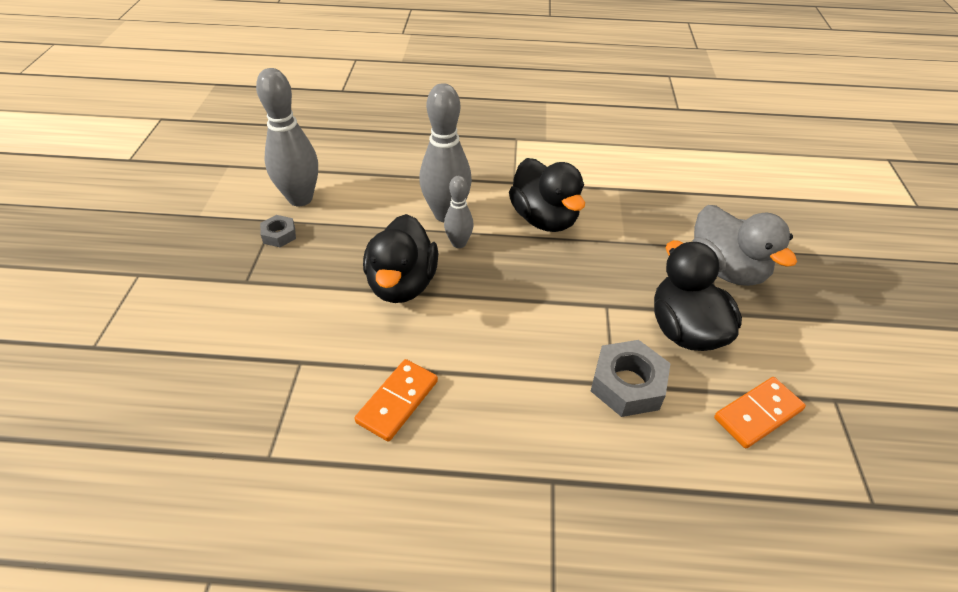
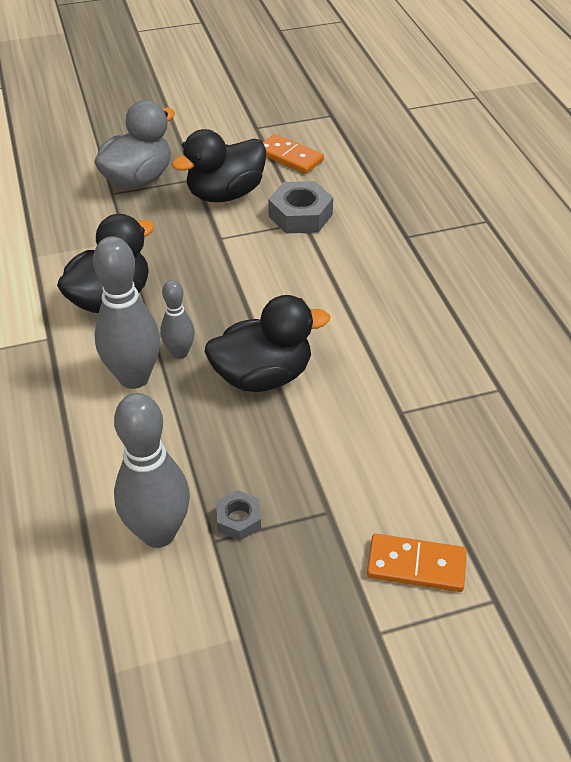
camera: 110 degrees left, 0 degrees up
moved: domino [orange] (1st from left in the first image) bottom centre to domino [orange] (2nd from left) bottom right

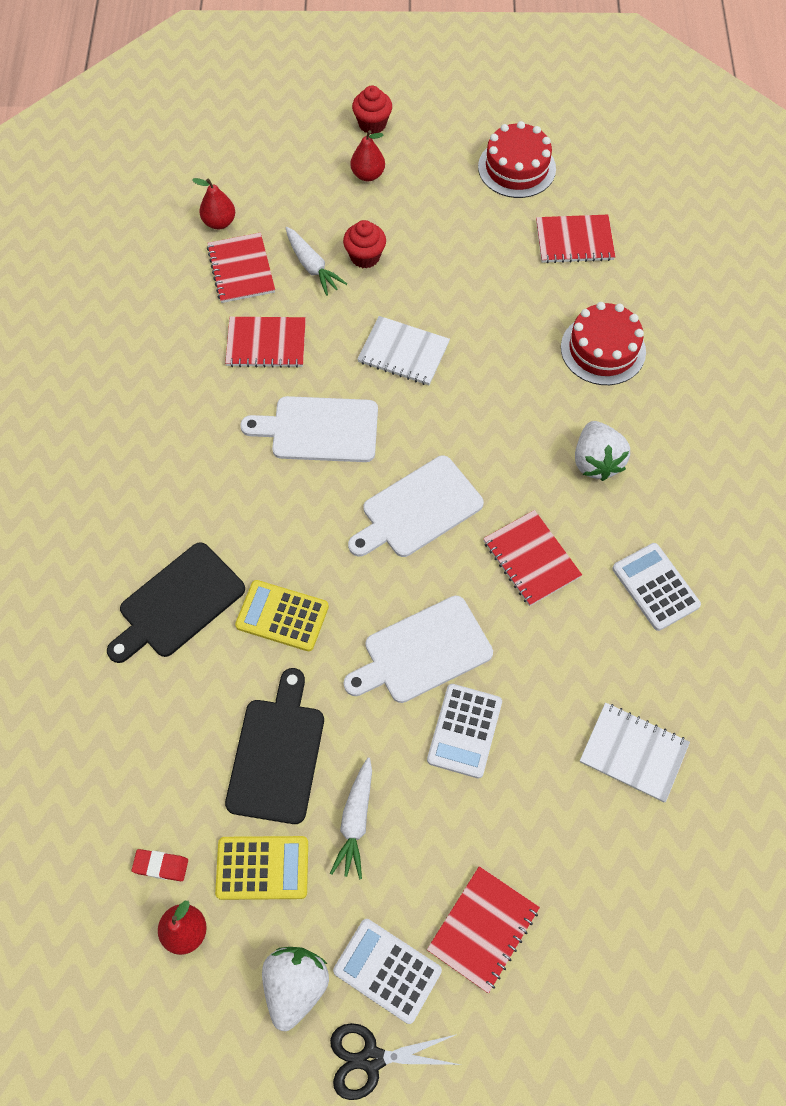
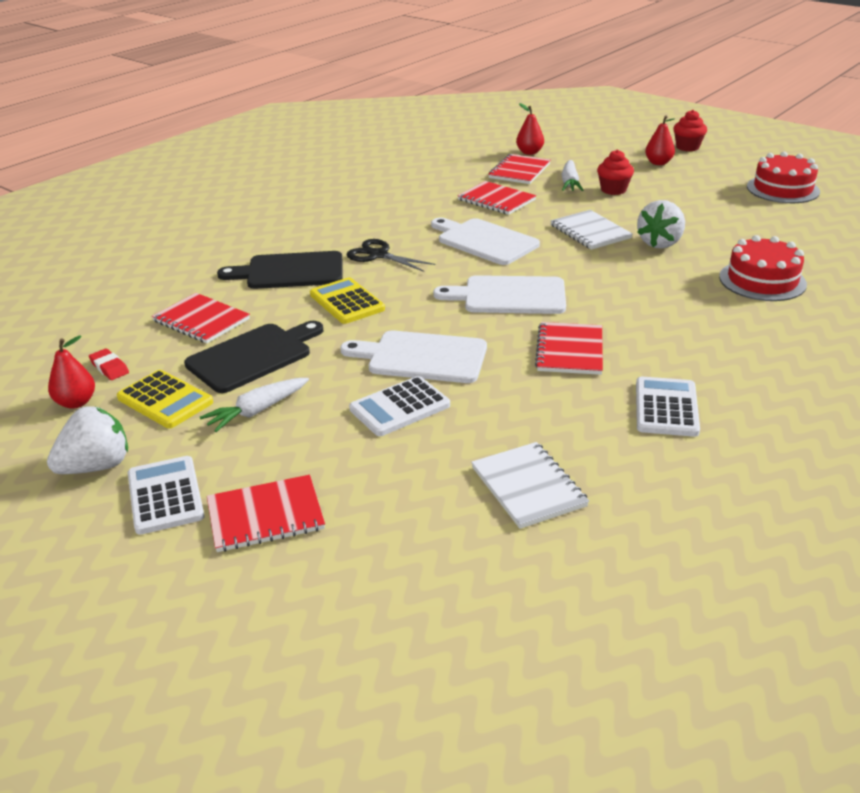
camera: 40 degrees right, 30 degrees down
moved: ciseaux [noir] bottom centre to top centre; carnet [rouge] (5th from left in the first image) top right to carnet [rouge] (1st from left) middle left; fraise [blanc] (2nd from left) middle right to top right

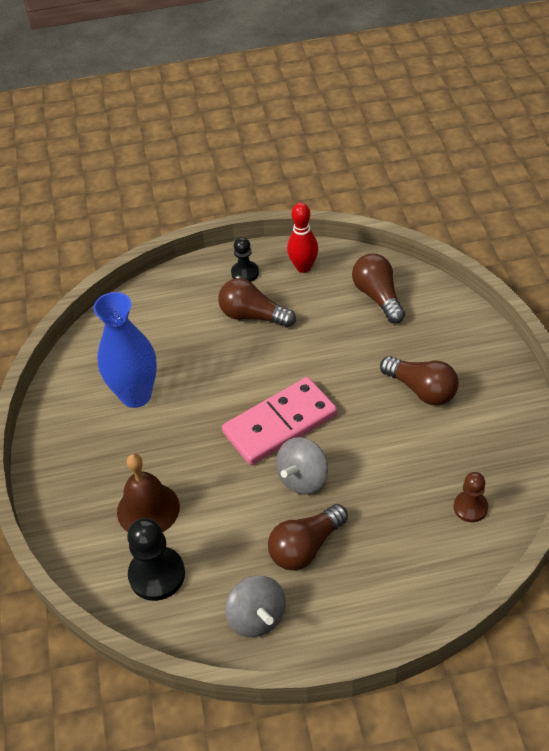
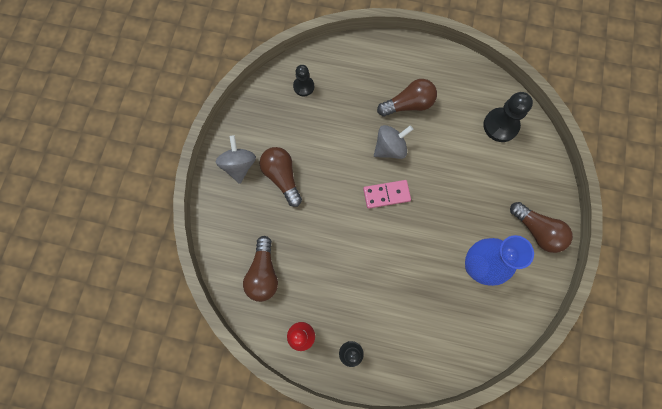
camera: 160 degrees left, 25 degrees up
removed: cloche [marron] middle left
moved: ampoule [marron] (1st from left in the first image) centre to ampoule [marron] (4th from left) middle right; toupie [gris] (1st from left) bottom centre to centre
recoloured: pion [marron] middle right to pion [noir] (1st from left) top centre
resized: domino [rose] centre = centre x0.58

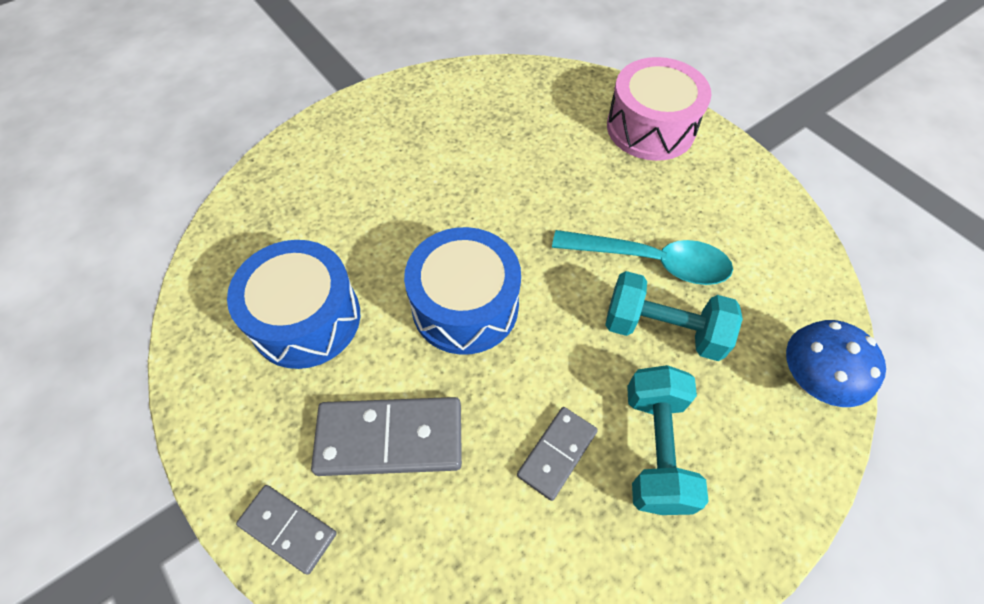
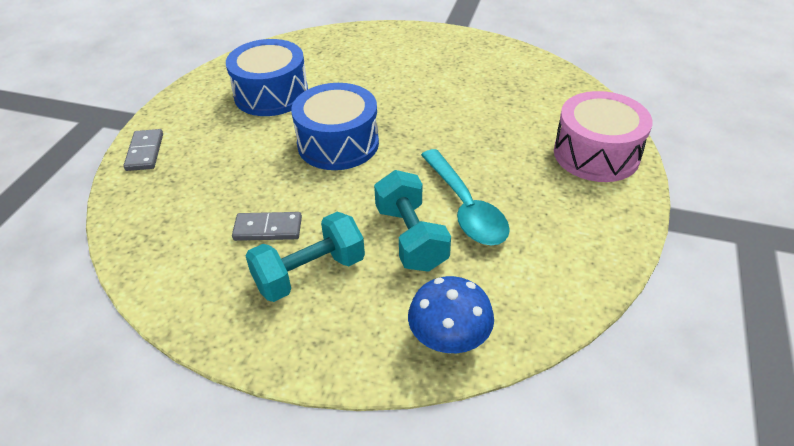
camera: 55 degrees right, 15 degrees down
removed: domino [gris] (2nd from left) bottom centre

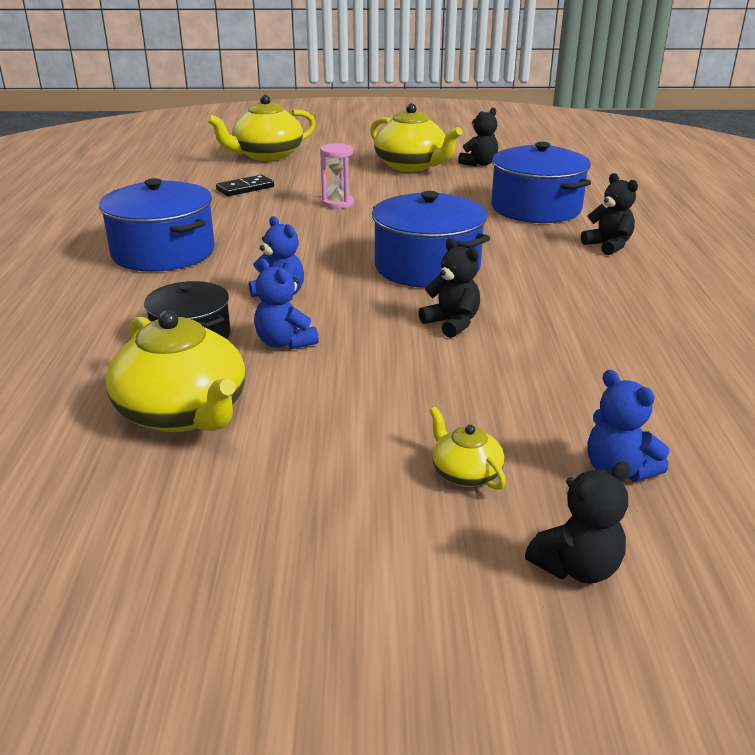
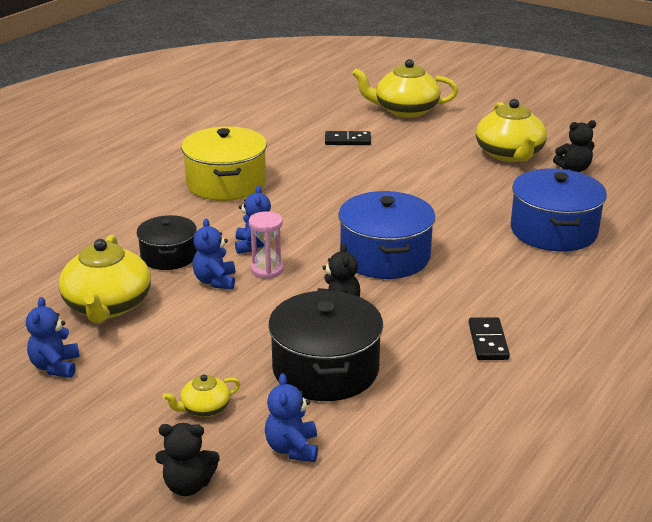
camera: 35 degrees right, 0 degrees up
removed: ours en peluche [noir] (4th from left) top right
added: ours en peluche [bleu] (1st from left) middle left; marmite [noir] (2nd from left) centre; domino [noir] (2nd from left) middle right
moved: sablier [rose] top centre to centre
recoloured: marmite [bleu] (1st from left) top left to marmite [jaune] top centre
turned: théière [jaune] (4th from left in the first image) centre = bottom left 120 degrees counterclockwise

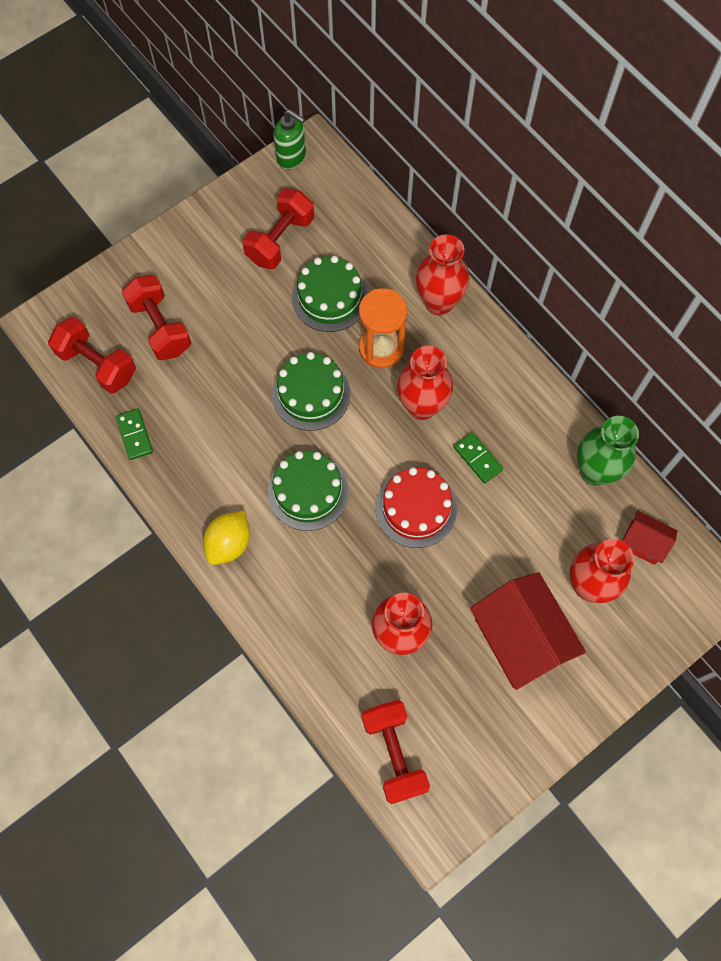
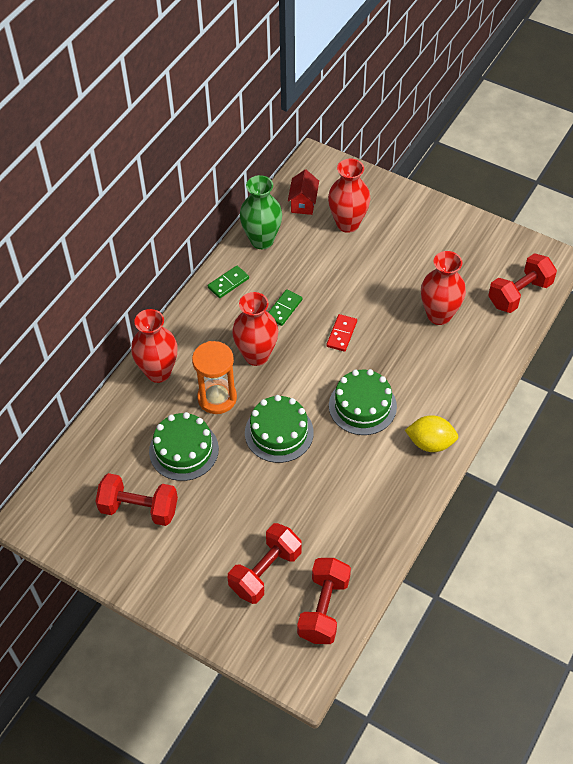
camera: 110 degrees left, 15 degrees down
removed: distributeur de savon [vert] top centre; maison [rouge] (1st from left) middle right
moved: domino [vert] (1st from left) middle left to centre
replaced: gâteau [rouge] centre to domino [rouge] centre

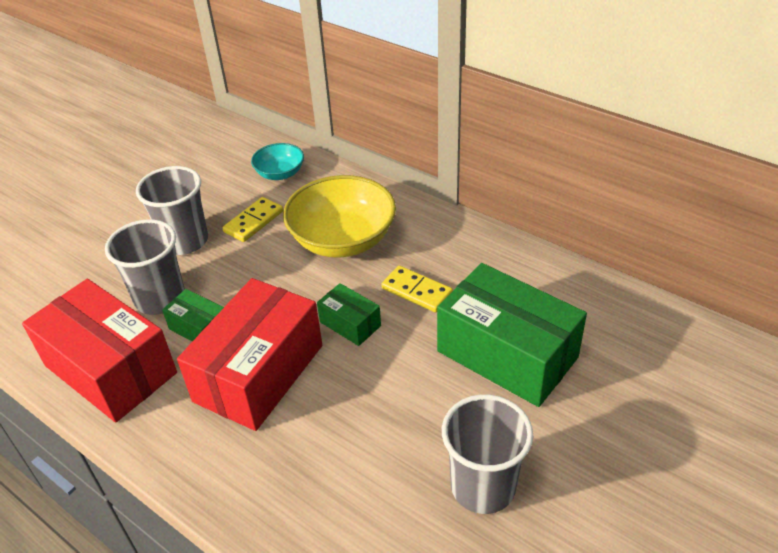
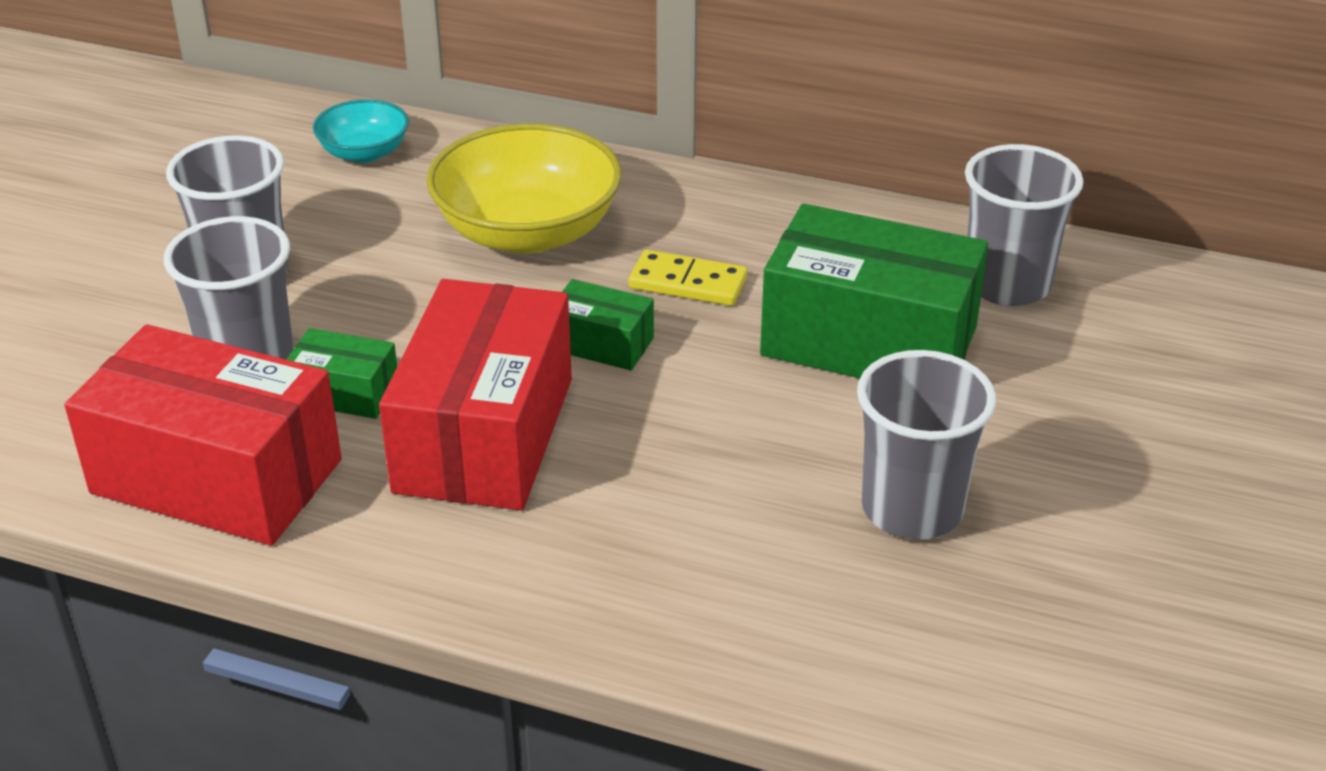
camera: 20 degrees left, 5 degrees down
removed: domino [jaune] (1st from left) middle left
added: gobelet [gris] (4th from left) top right

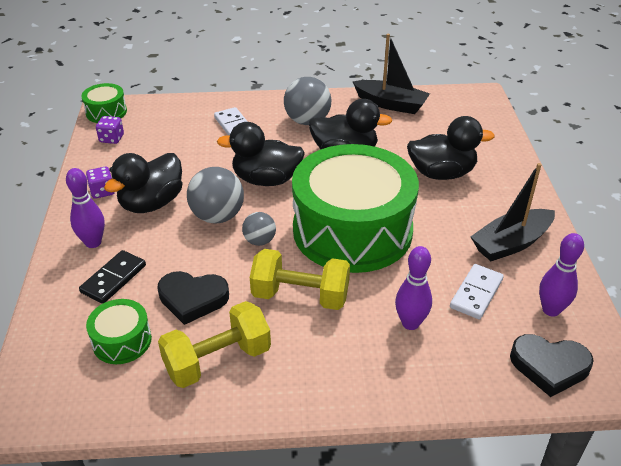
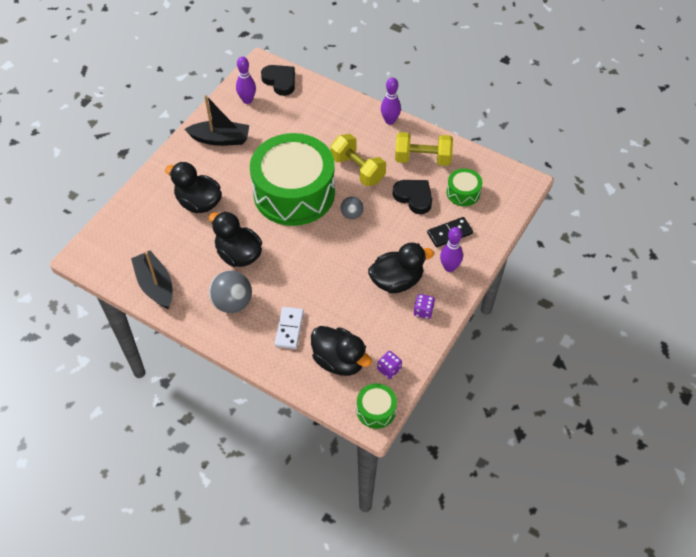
camera: 145 degrees left, 15 degrees up
removed: balle [gris] (1st from left) centre; domino [blanc] (2nd from left) middle right
moved: canard [noir] (2nd from left in the first image) top centre to canard [noir] (3rd from left) centre; quille [violet] (2nd from left) centre to top centre

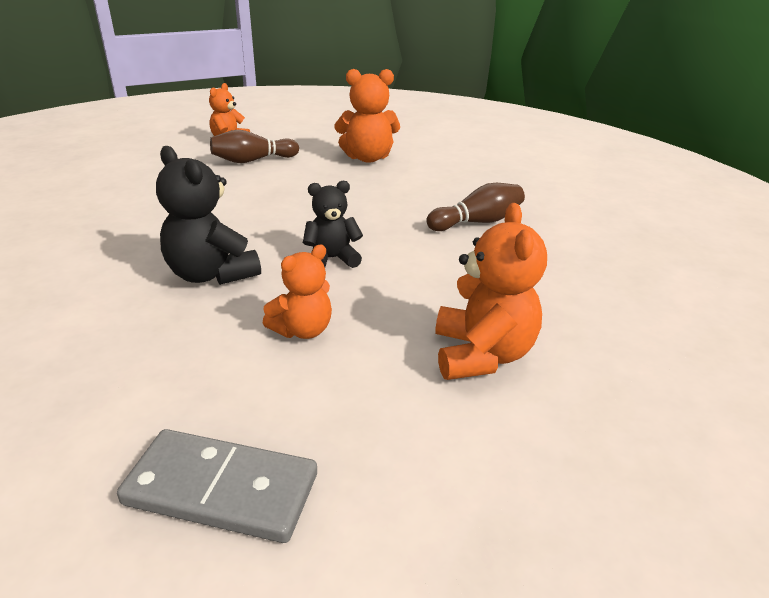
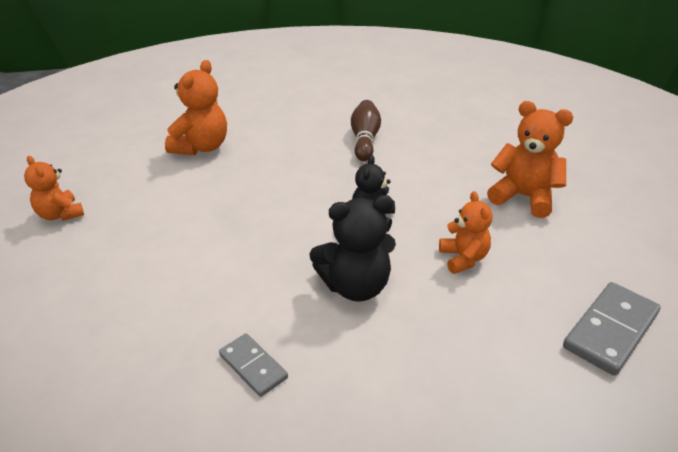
camera: 60 degrees left, 5 degrees up
removed: quille [marron] (1st from left) top left
added: domino [gris] (1st from left) bottom centre

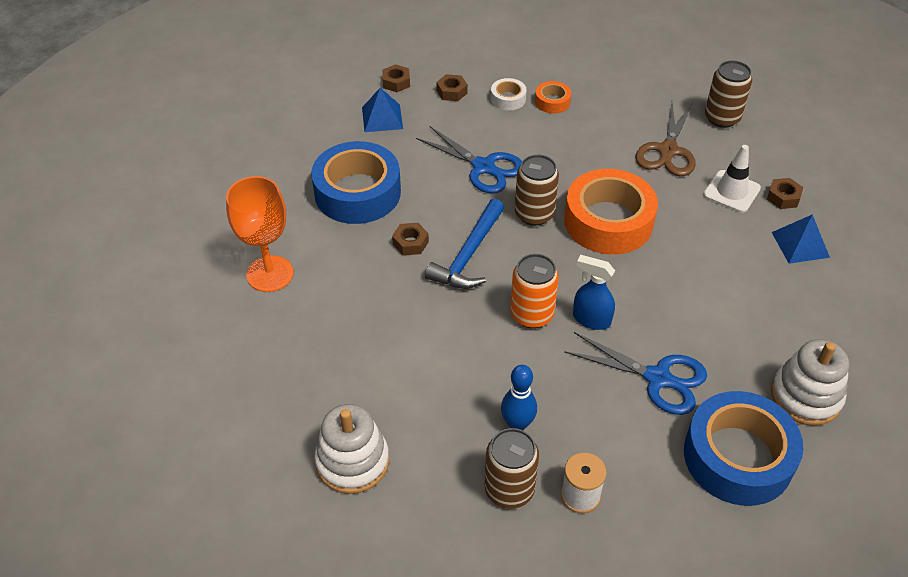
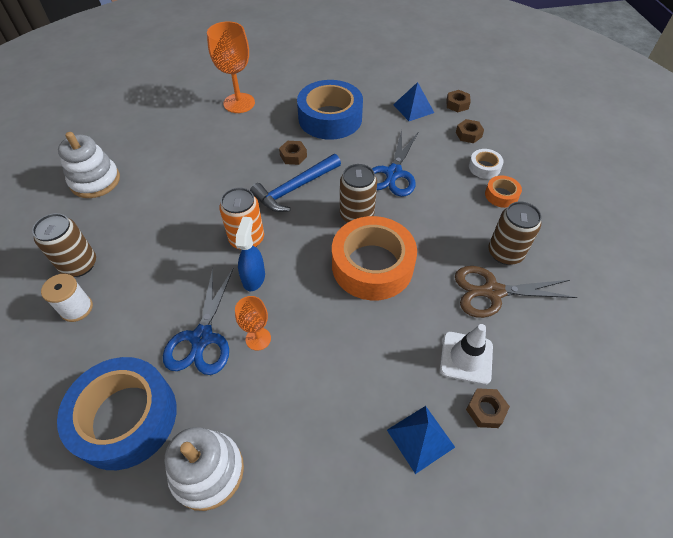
camera: 70 degrees right, 5 degrees up
removed: quille [bleu] bottom centre
added: verre à pied [orange] (2nd from left) centre
moved: canette [marron] (3rd from left) top right to middle right
turned: marteau [bleu] centre = centre 45 degrees counterclockwise

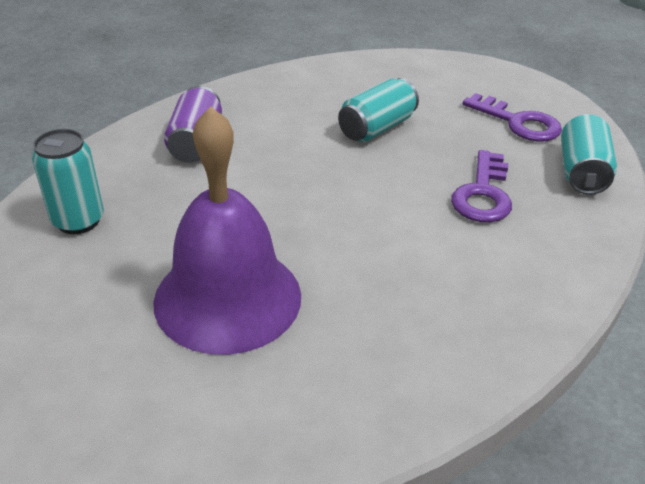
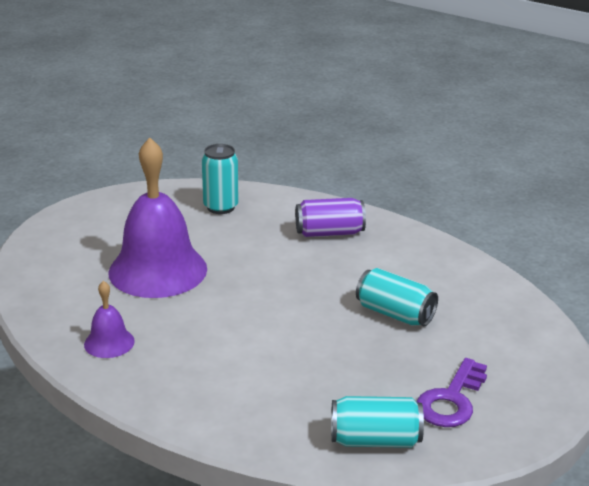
camera: 80 degrees right, 10 degrees down
removed: clé [violet] (1st from left) middle right
added: cloche [violet] (1st from left) middle left

